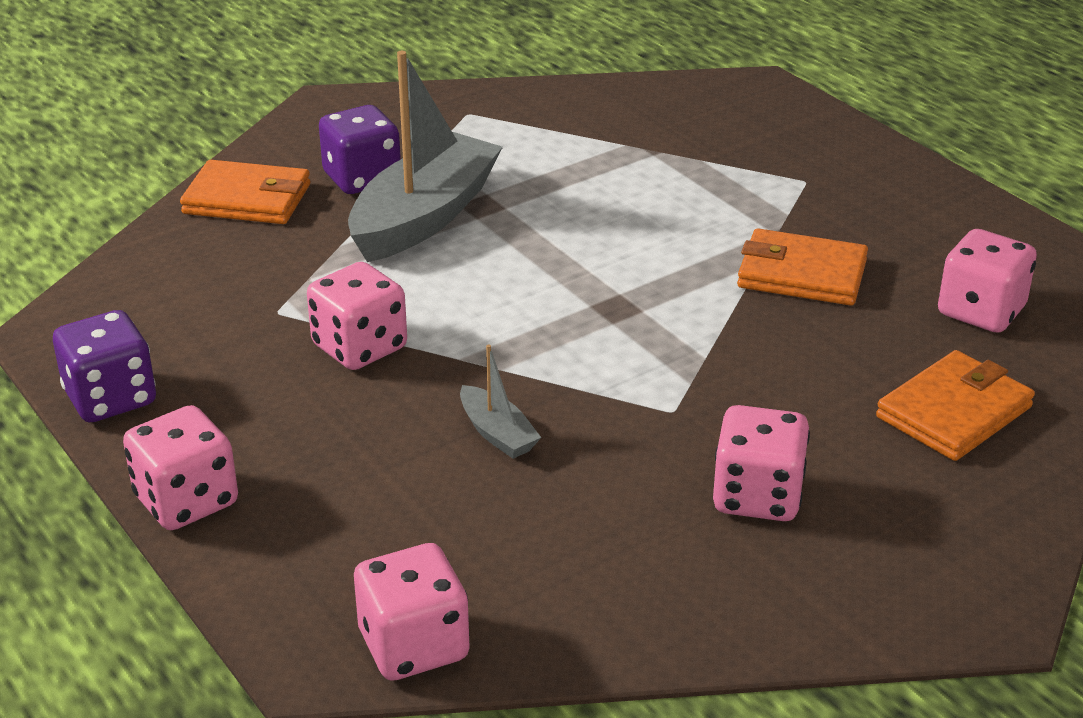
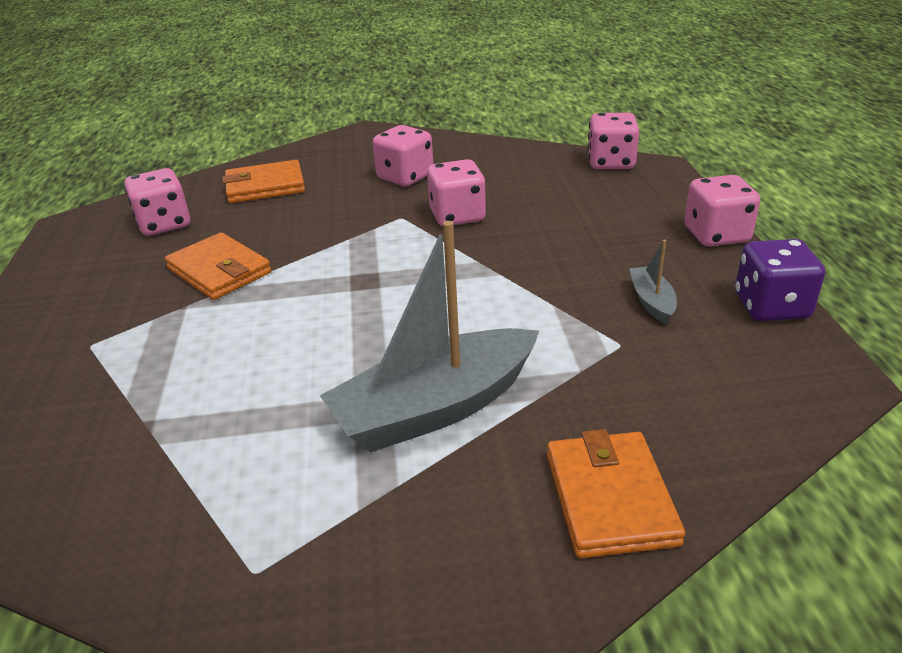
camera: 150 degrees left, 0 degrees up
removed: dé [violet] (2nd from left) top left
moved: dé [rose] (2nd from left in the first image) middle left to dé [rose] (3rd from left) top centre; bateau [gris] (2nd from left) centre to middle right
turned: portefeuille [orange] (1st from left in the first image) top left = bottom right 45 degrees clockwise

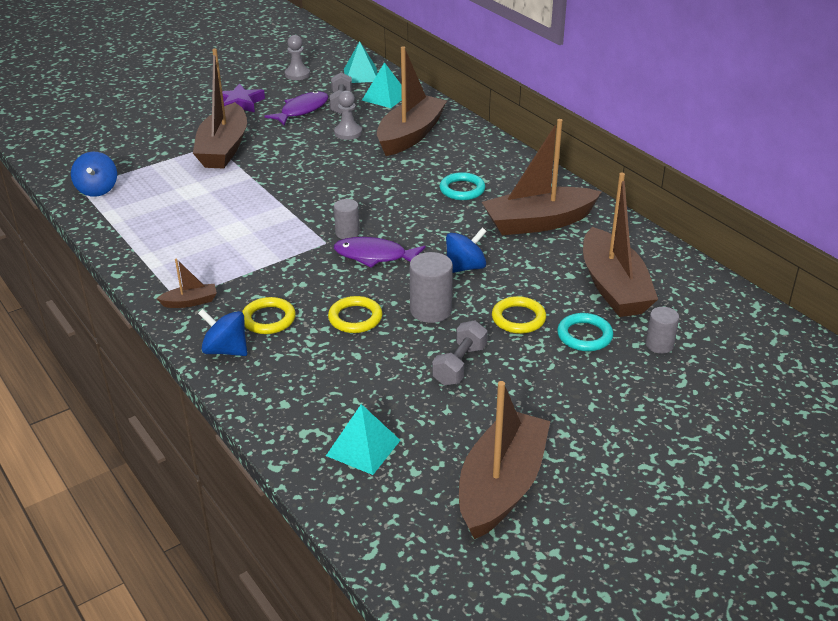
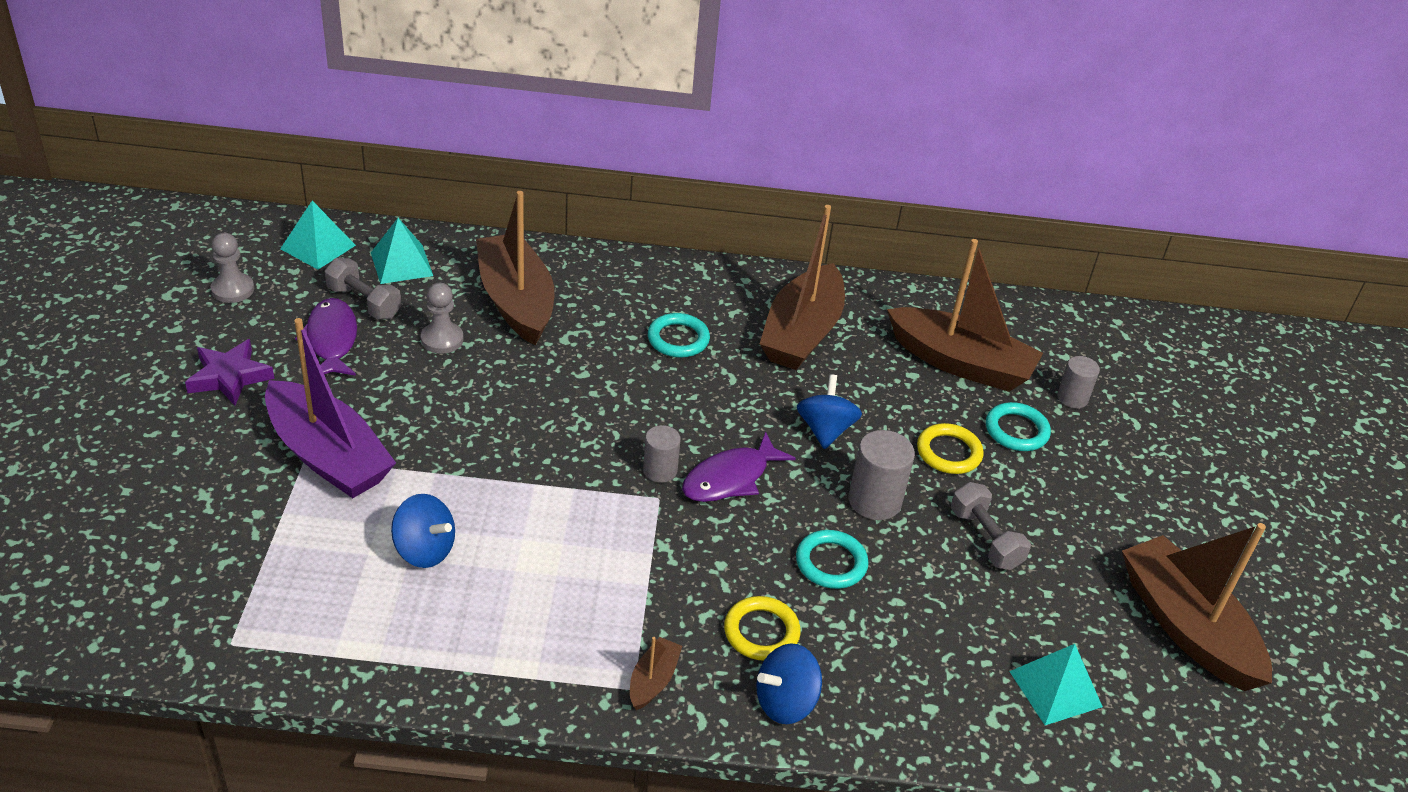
camera: 55 degrees left, 5 degrees up
moved: toupie [bleu] (1st from left) top left to bottom left
recoloured: bateau [marron] (2nd from left) top left to bateau [violet] middle left; anneau [jaune] (2nd from left) centre to anneau [turquoise] (2nd from left) bottom centre

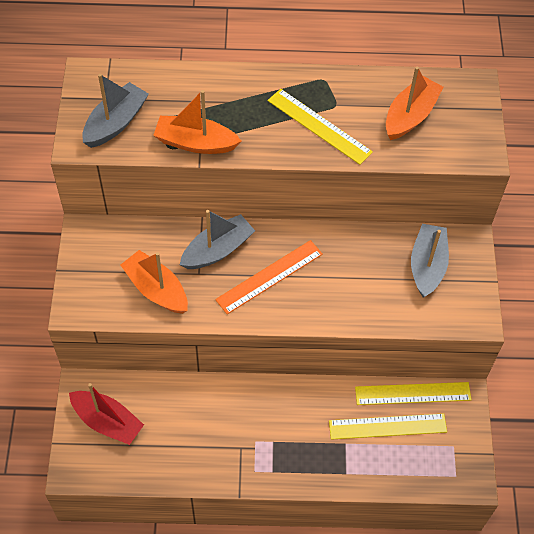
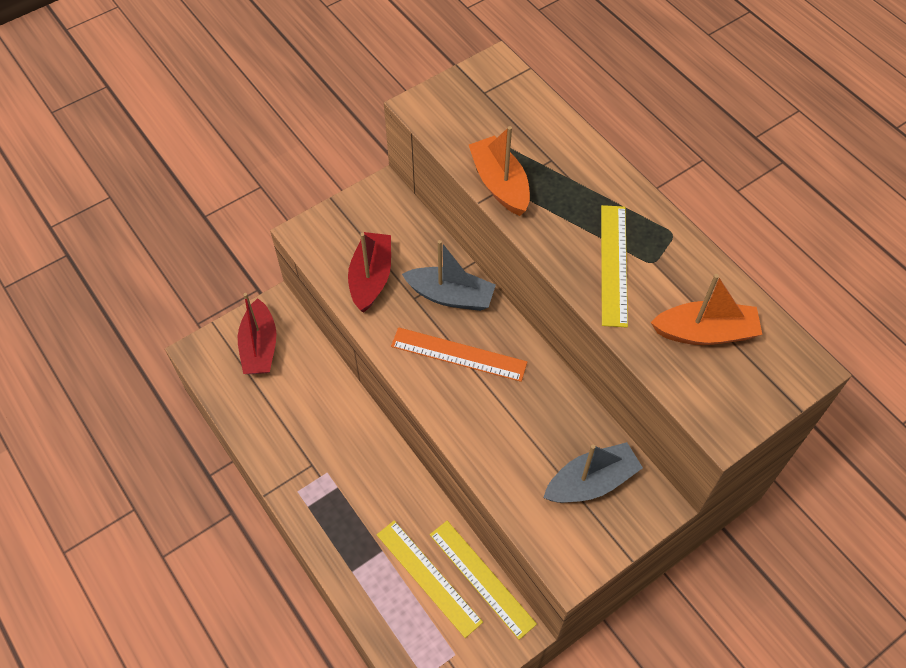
camera: 55 degrees right, 0 degrees up
removed: bateau [gris] (1st from left) top left
recoloured: bateau [orange] (1st from left) middle left to bateau [rouge] (2nd from left) centre

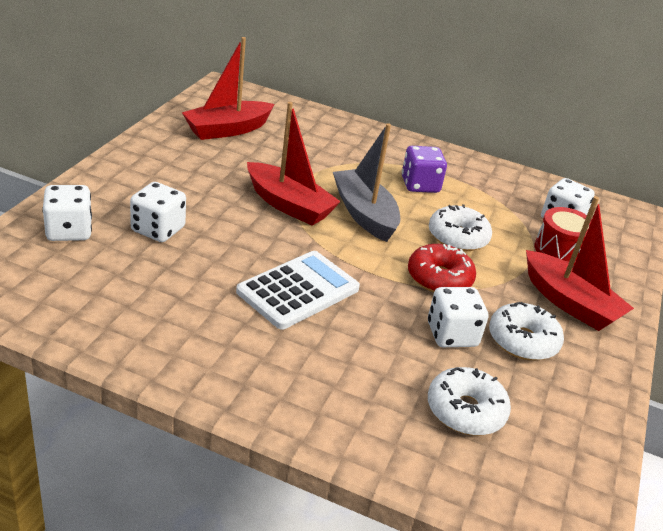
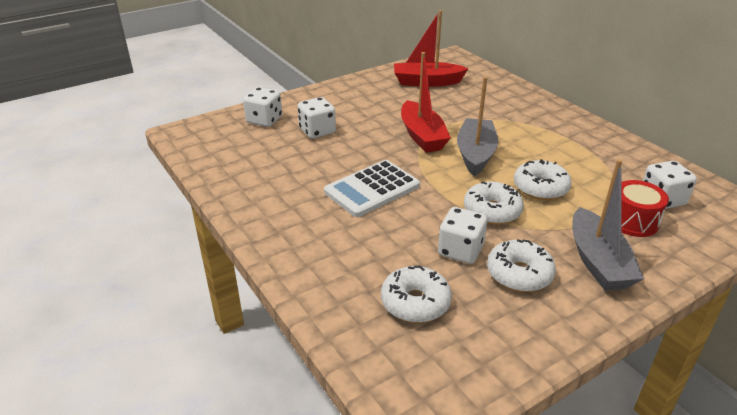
camera: 40 degrees right, 0 degrees up
removed: dé [violet] top centre
recoloured: beignet [rouge] middle right to beignet [blanc] (2nd from left) middle right; bateau [rouge] (3rd from left) middle right to bateau [gris] (2nd from left) middle right
turned: calculatrice [blanc] centre = centre 150 degrees clockwise

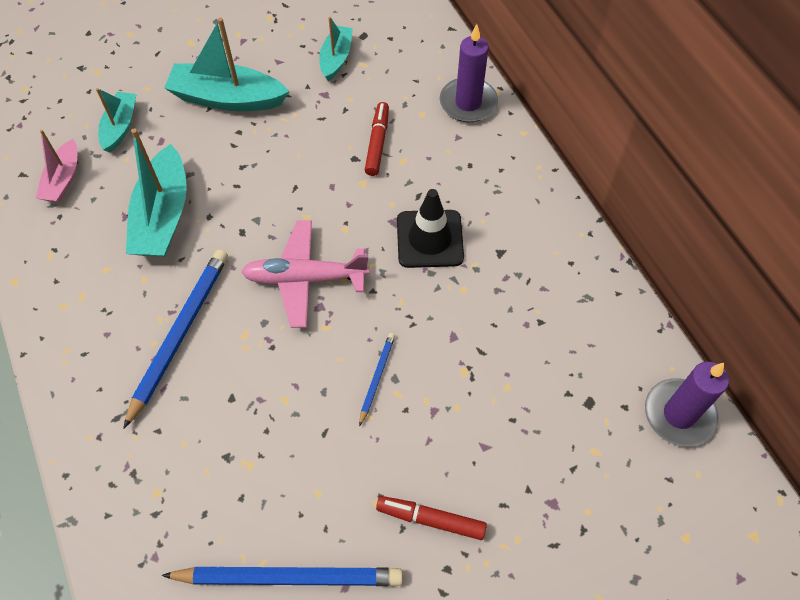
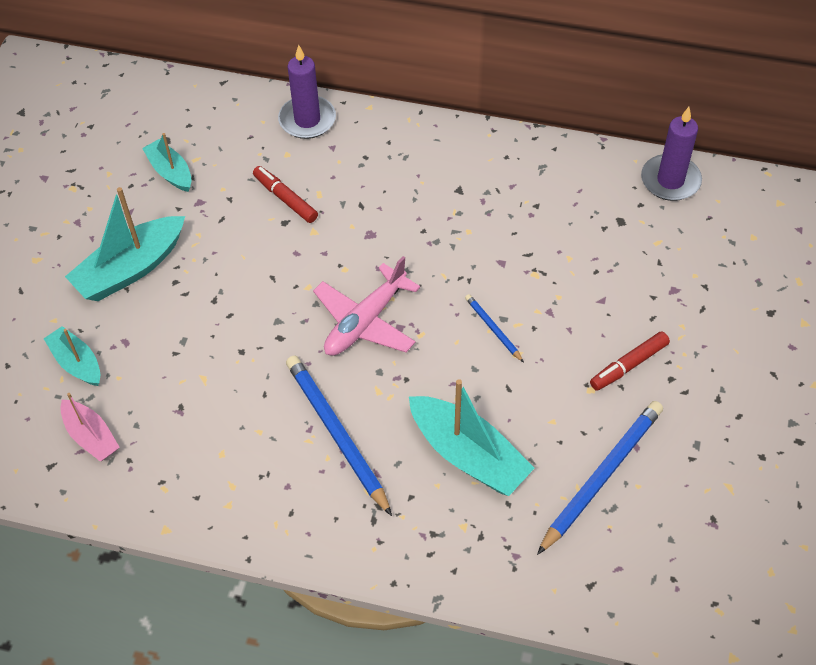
camera: 50 degrees left, 5 degrees down
removed: cône de chantier [noir] centre
moved: bateau [turquoise] (2nd from left in the first image) top left to bateau [turquoise] (4th from left) centre

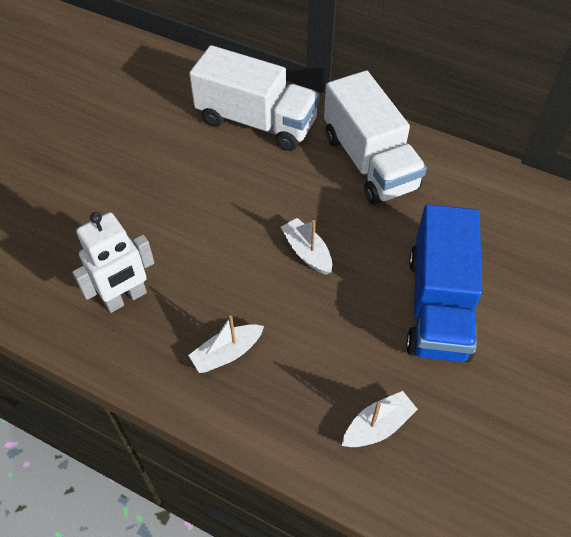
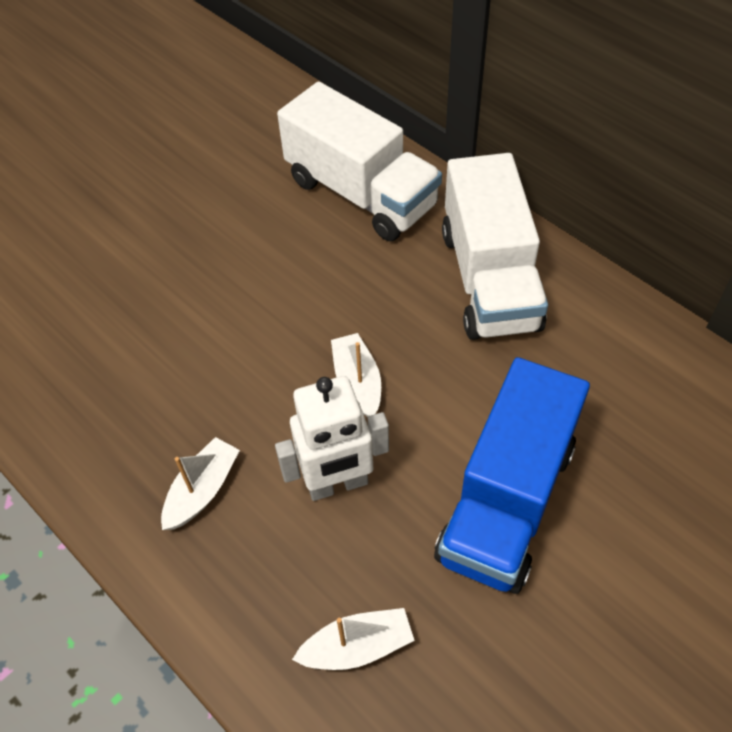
camera: 20 degrees right, 0 degrees up
moved: robot [blanc] middle left to centre
turned: bateau [blanc] (1st from left) centre = middle left 135 degrees clockwise

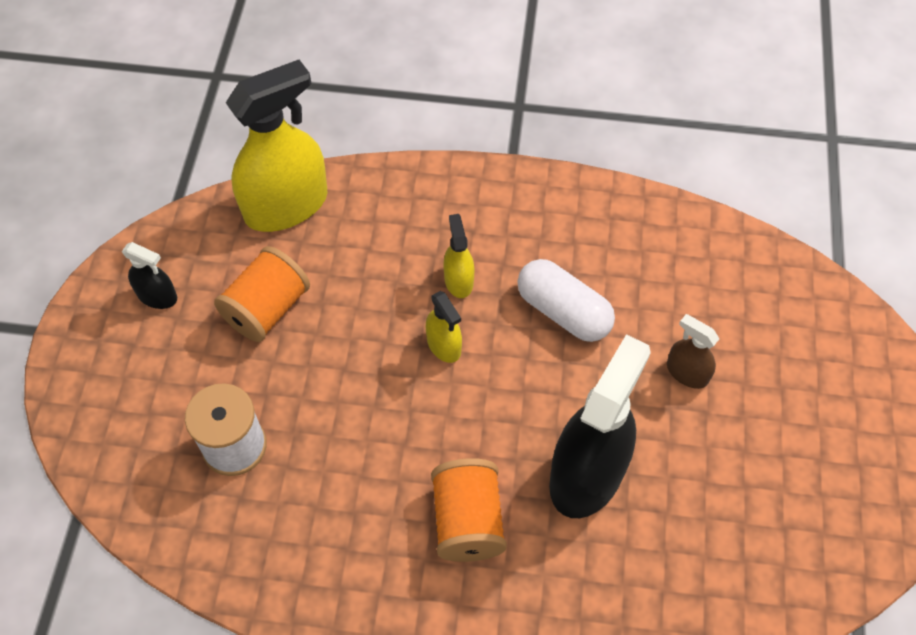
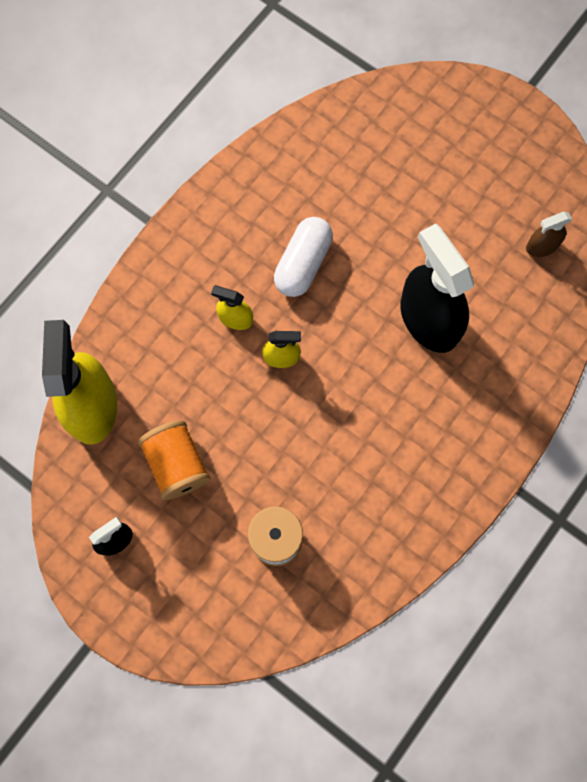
camera: 60 degrees left, 15 degrees up
removed: bobine [orange] (2nd from left) bottom centre
moved: vaporisateur [marron] middle right to top right
turned: gélule [blanc] centre = top centre 45 degrees counterclockwise

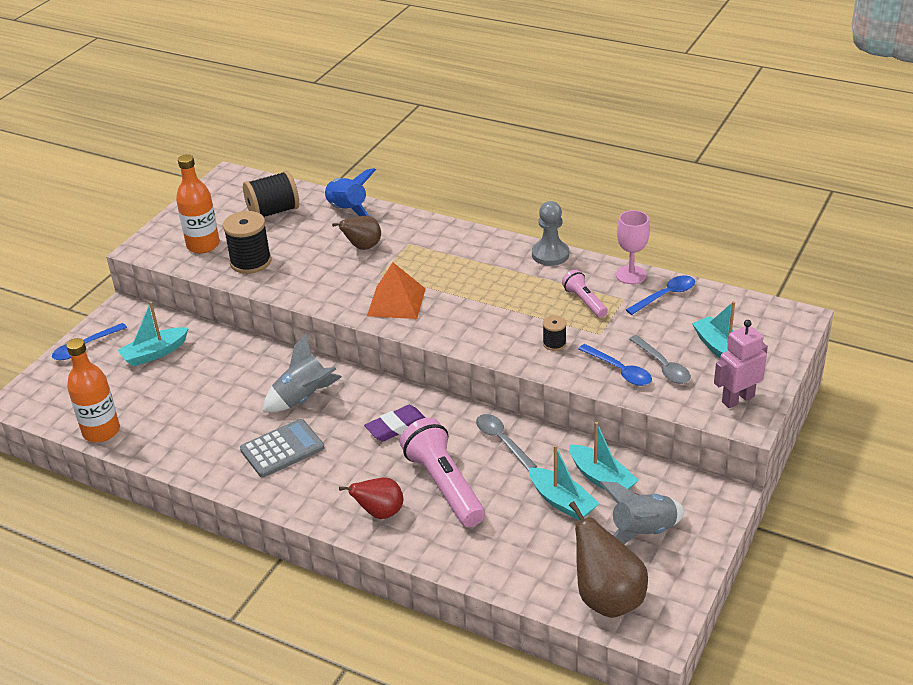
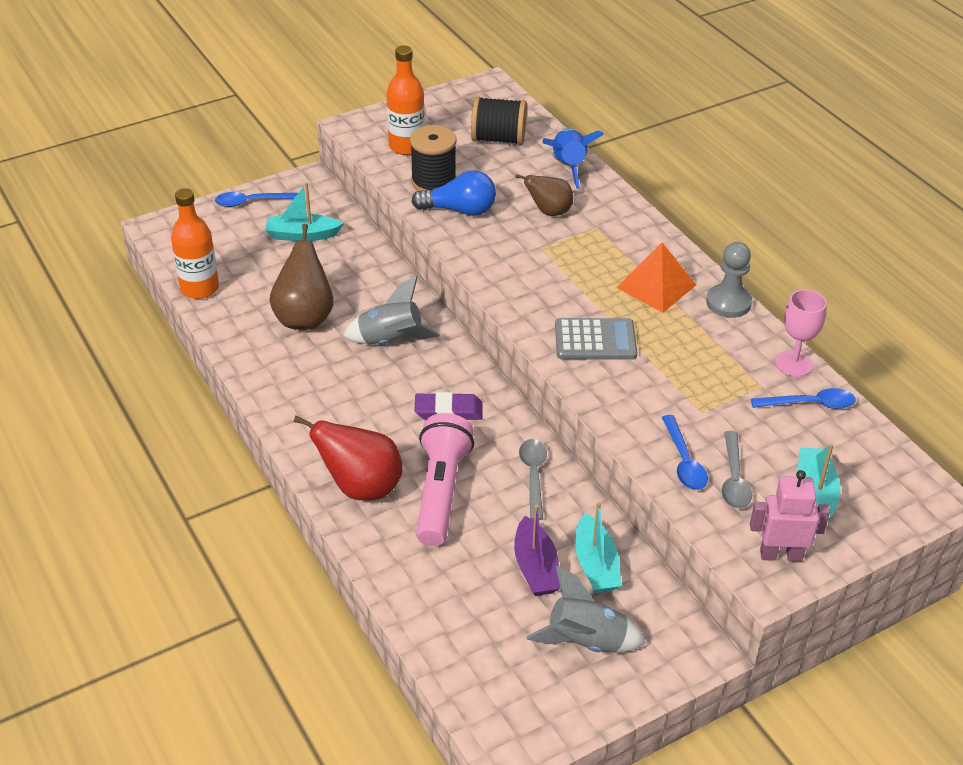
camera: 30 degrees right, 5 degrees up
removed: bobine [noir] (3rd from left) centre; lampe de poche [rose] (2nd from left) centre
added: ampoule [bleu] top centre
moved: calculatrice [gris] middle left to centre; pyramide [orange] centre to middle right; poire [marron] (2nd from left in the first image) bottom centre to poire [marron] (1st from left) middle left
recoloured: bateau [turquoise] (2nd from left) bottom centre to bateau [violet] bottom centre
resized: poire [rouge] bottom centre = centre x1.56

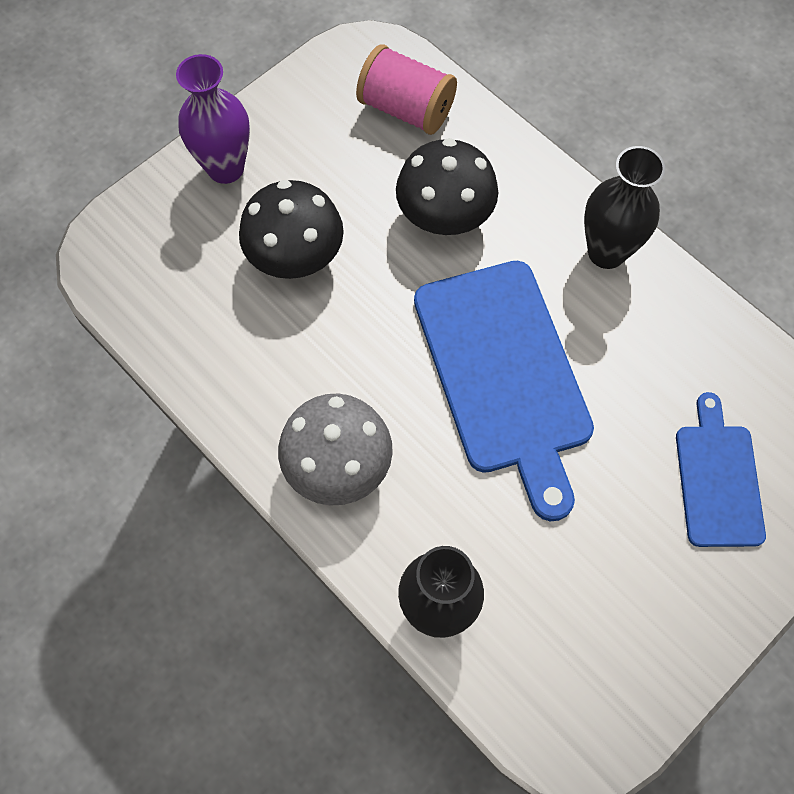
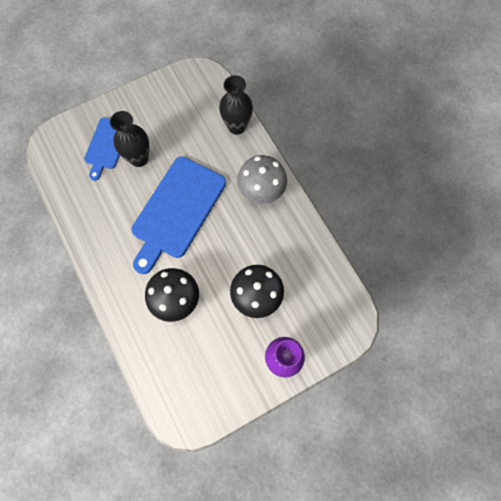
camera: 165 degrees left, 5 degrees up
removed: bobine [rose] top centre
moved: vase [noir] (2nd from left in the first image) top right to vase [noir] (1st from left) top left
turned: planche à découper [bleu] (1st from left in the first image) centre = centre 150 degrees counterclockwise

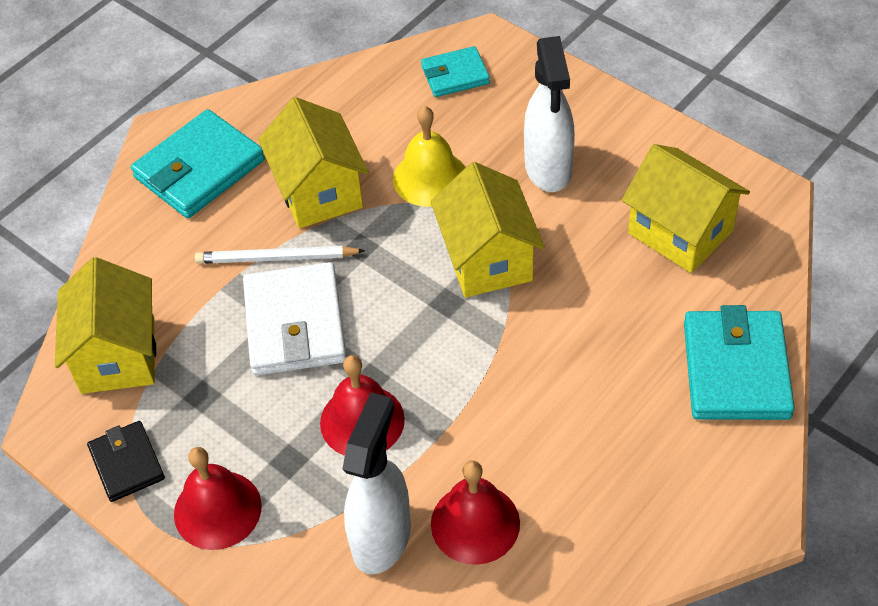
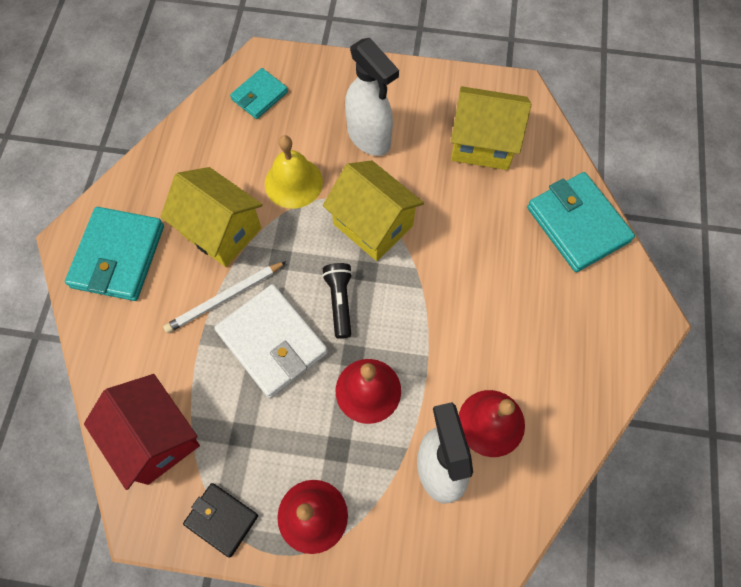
camera: 35 degrees left, 15 degrees up
added: lampe de poche [noir] centre
recoloured: maison [jaune] (1st from left) middle left to maison [rouge] bottom left

